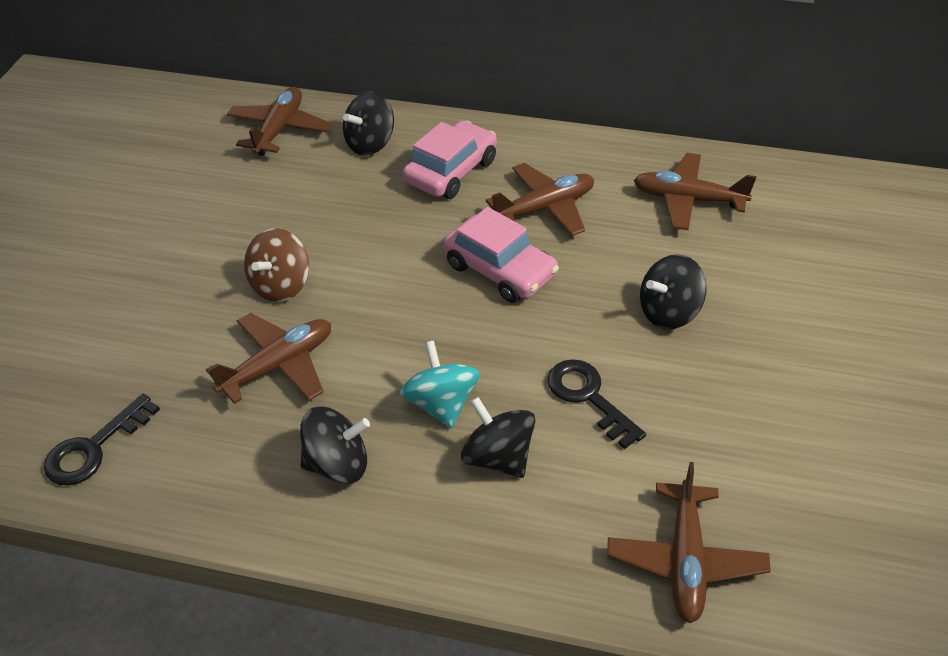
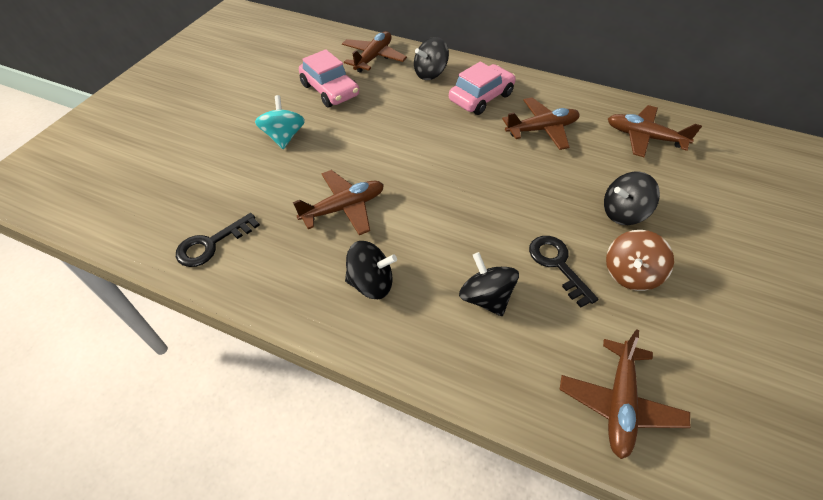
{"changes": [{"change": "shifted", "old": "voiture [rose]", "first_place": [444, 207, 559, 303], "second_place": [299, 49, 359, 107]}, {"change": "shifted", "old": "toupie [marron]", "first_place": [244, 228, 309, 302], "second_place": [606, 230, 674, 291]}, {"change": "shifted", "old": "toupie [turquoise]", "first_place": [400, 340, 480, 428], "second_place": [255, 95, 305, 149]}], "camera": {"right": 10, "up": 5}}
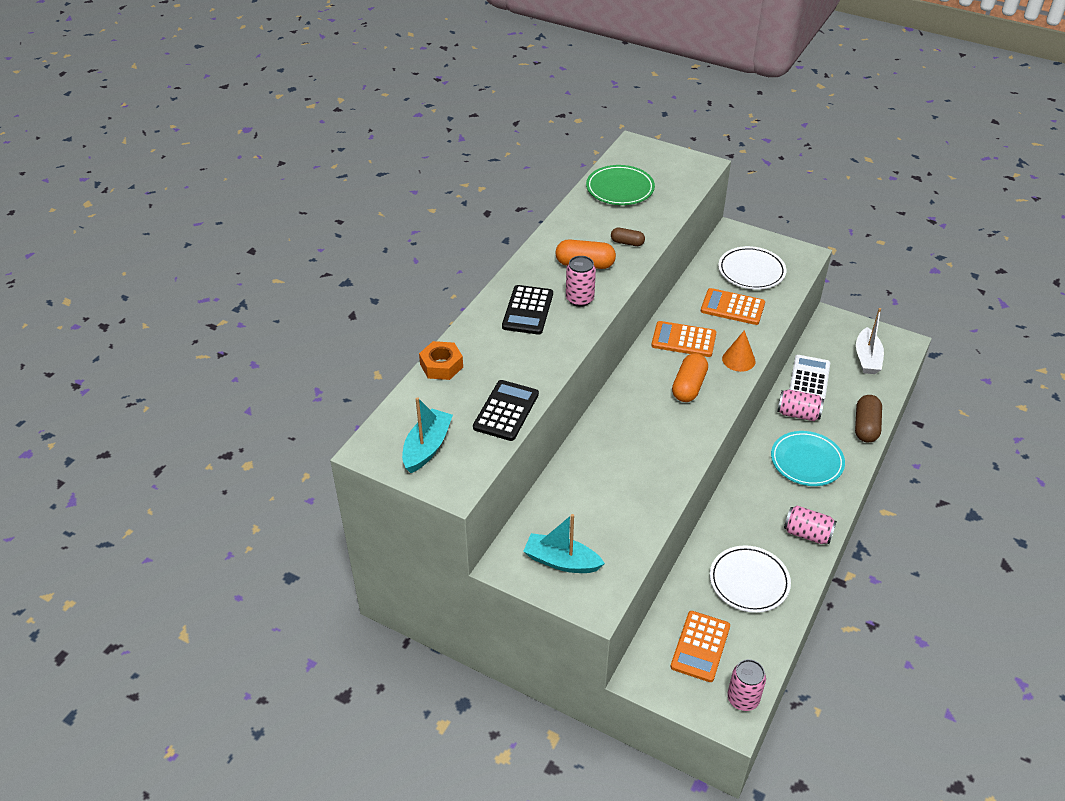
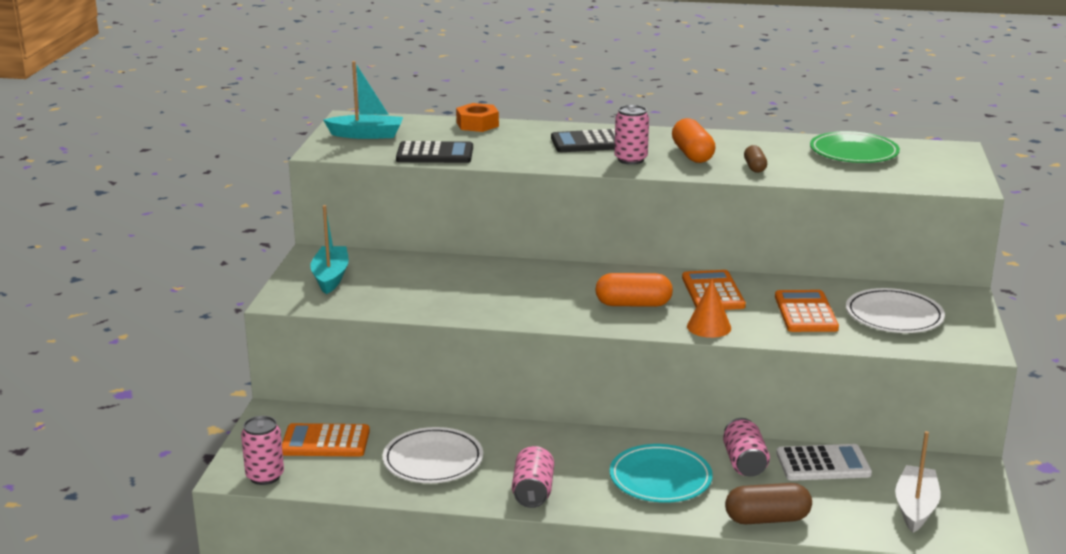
{"changes": [{"change": "rotated", "old": "bateau [blanc]", "first_place": [856, 308, 884, 374], "second_place": [895, 431, 941, 533], "degrees": 120}], "camera": {"right": 70, "up": -20}}
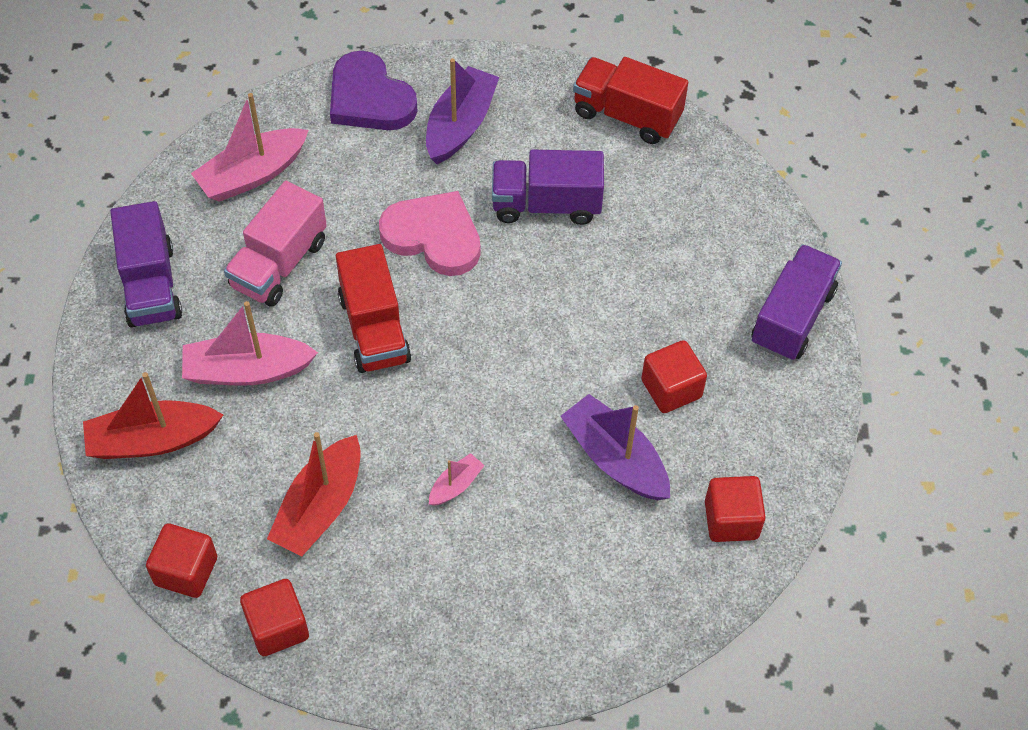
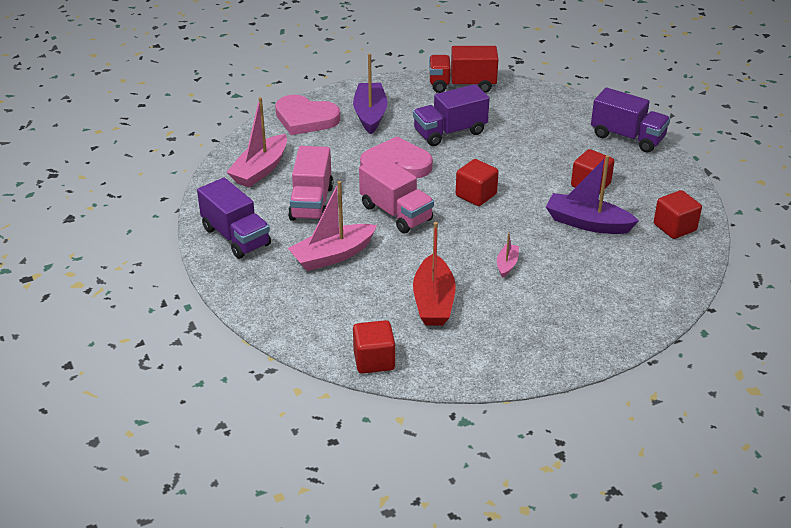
{"changes": [{"change": "repainted", "old": "cœur [violet]", "new": "cœur [rose]", "first_place": [330, 51, 418, 130], "second_place": [275, 95, 340, 135]}, {"change": "repainted", "old": "camion [rouge]", "new": "camion [rose]", "first_place": [336, 244, 411, 373], "second_place": [359, 156, 434, 234]}, {"change": "rotated", "old": "camion [violet]", "first_place": [751, 244, 842, 361], "second_place": [591, 88, 670, 153], "degrees": 120}, {"change": "gone", "old": "bateau [rouge]", "first_place": [83, 372, 223, 459]}, {"change": "shifted", "old": "cube [rouge]", "first_place": [240, 579, 309, 656], "second_place": [456, 159, 499, 206]}], "camera": {"right": -25, "up": -20}}
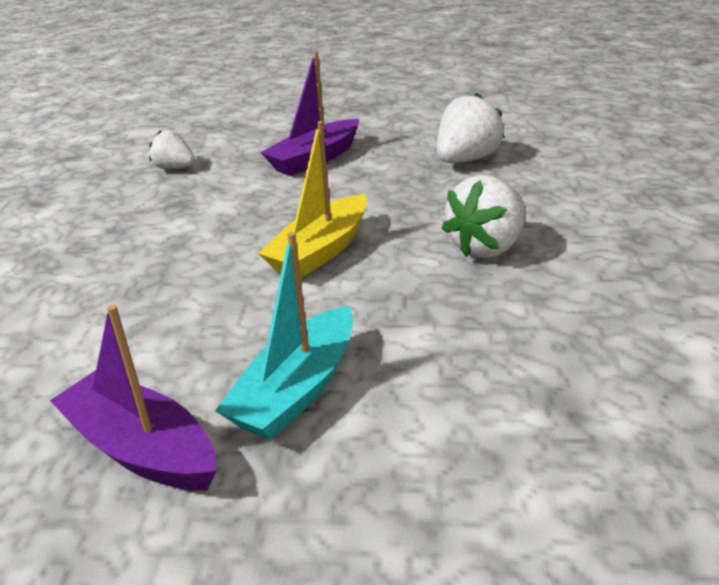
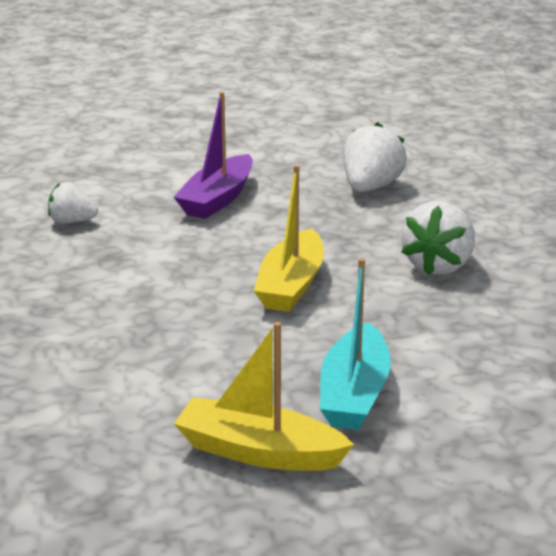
{"changes": [{"change": "repainted", "old": "bateau [violet]", "new": "bateau [jaune]", "first_place": [50, 305, 216, 490], "second_place": [174, 322, 354, 471]}], "camera": {"right": -20, "up": -5}}
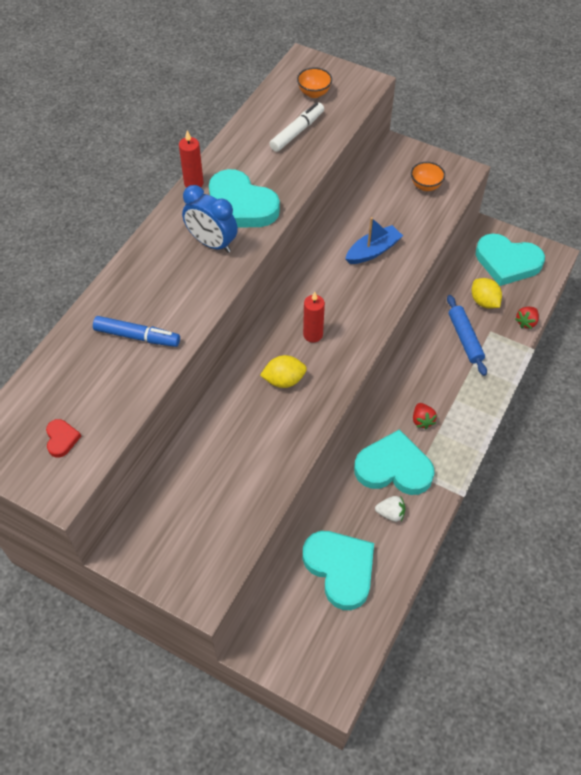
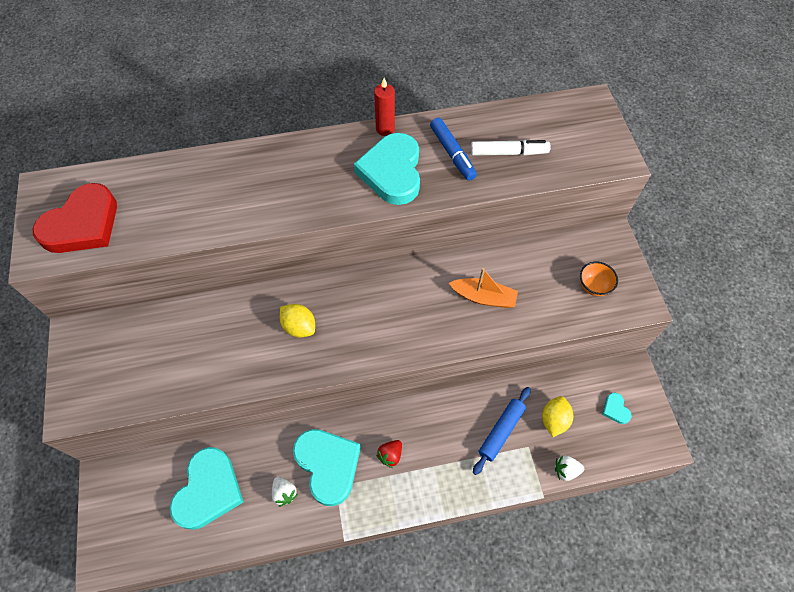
{"changes": [{"change": "gone", "old": "bol [orange]", "first_place": [297, 67, 332, 98]}, {"change": "gone", "old": "réveil [bleu]", "first_place": [182, 185, 238, 253]}, {"change": "repainted", "old": "bateau [bleu]", "new": "bateau [orange]", "first_place": [345, 217, 403, 264], "second_place": [449, 268, 518, 308]}, {"change": "scaled", "old": "cœur [turquoise]", "first_place": [476, 233, 545, 286], "second_place": [602, 393, 632, 424], "factor": 0.43}, {"change": "gone", "old": "bougie [rouge]", "first_place": [303, 292, 325, 343]}, {"change": "repainted", "old": "fraise [rouge]", "new": "fraise [blanc]", "first_place": [515, 307, 539, 329], "second_place": [555, 455, 584, 481]}, {"change": "shifted", "old": "feutre [bleu]", "first_place": [93, 316, 180, 347], "second_place": [430, 118, 477, 181]}, {"change": "scaled", "old": "cœur [rouge]", "first_place": [46, 419, 81, 458], "second_place": [33, 183, 117, 253], "factor": 2.34}], "camera": {"right": 50, "up": 5}}
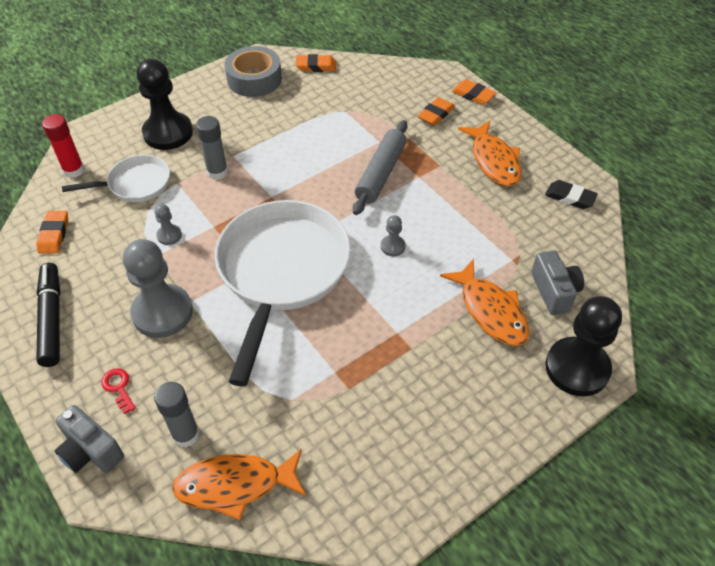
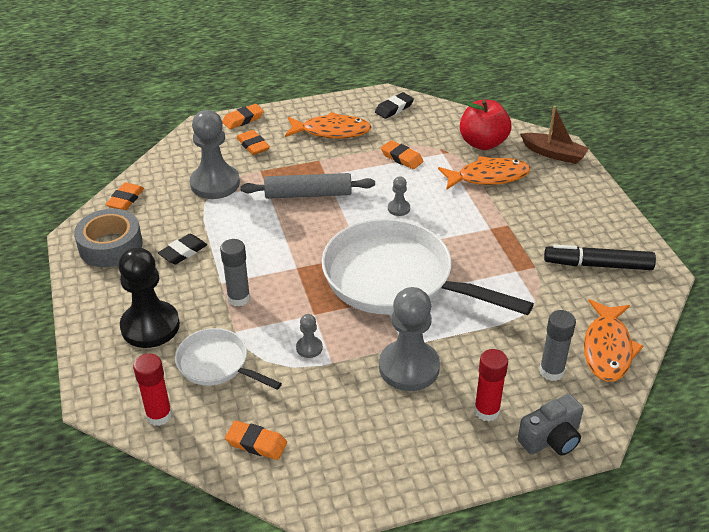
{"changes": [{"change": "rotated", "old": "rouleau à pâtisserie [gris]", "first_place": [353, 120, 408, 215], "second_place": [240, 173, 375, 199], "degrees": -45}, {"change": "rotated", "old": "poêle [blanc]", "first_place": [62, 155, 170, 202], "second_place": [175, 328, 282, 390], "degrees": -60}, {"change": "swapped", "old": "appareil photo [gris]", "new": "pomme [rouge]", "first_place": [531, 250, 584, 315], "second_place": [460, 100, 511, 150]}, {"change": "shifted", "old": "feutre [noir]", "first_place": [36, 263, 61, 367], "second_place": [544, 244, 656, 270]}, {"change": "swapped", "old": "pion [noir]", "new": "bateau [marron]", "first_place": [545, 296, 622, 396], "second_place": [520, 106, 589, 164]}, {"change": "swapped", "old": "clé [rouge]", "new": "bâton de colle [rouge]", "first_place": [101, 368, 136, 414], "second_place": [474, 349, 508, 421]}, {"change": "new", "new": "pion [gris]", "second_place": [190, 110, 240, 199]}, {"change": "new", "new": "gomme [orange]", "second_place": [381, 140, 424, 169]}, {"change": "new", "new": "gomme [noir]", "second_place": [158, 234, 207, 264]}], "camera": {"right": -70, "up": -10}}
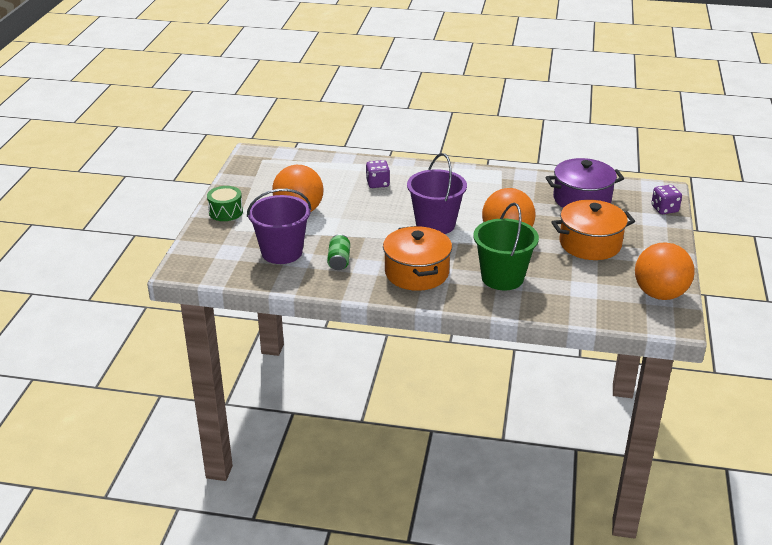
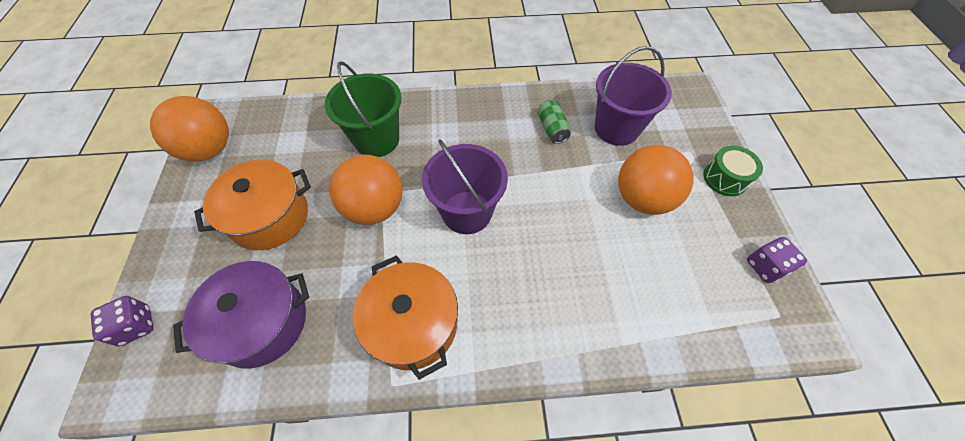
{"changes": [{"change": "shifted", "old": "dé [violet]", "first_place": [366, 160, 390, 188], "second_place": [747, 237, 807, 283]}, {"change": "shifted", "old": "marmite [orange]", "first_place": [383, 226, 452, 291], "second_place": [353, 255, 458, 380]}], "camera": {"right": 165, "up": 25}}
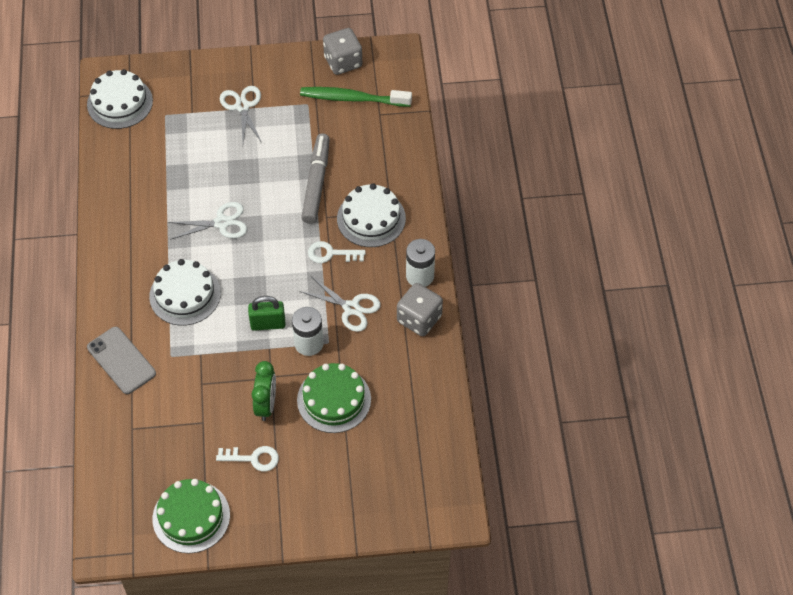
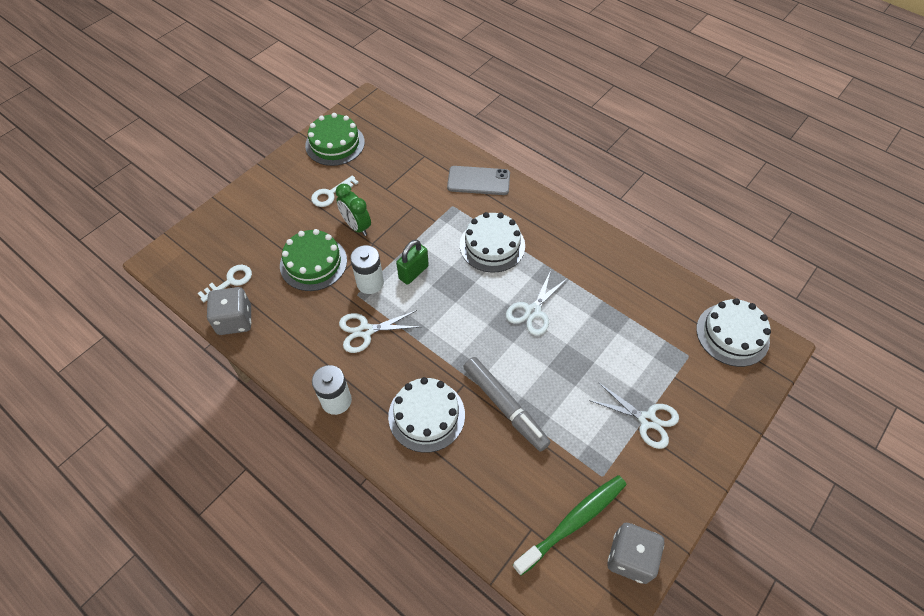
{"changes": [{"change": "shifted", "old": "clé [blanc]", "first_place": [308, 241, 366, 263], "second_place": [198, 265, 252, 302]}, {"change": "shifted", "old": "dé [gris]", "first_place": [397, 283, 443, 336], "second_place": [207, 287, 251, 335]}], "camera": {"right": 135, "up": 0}}
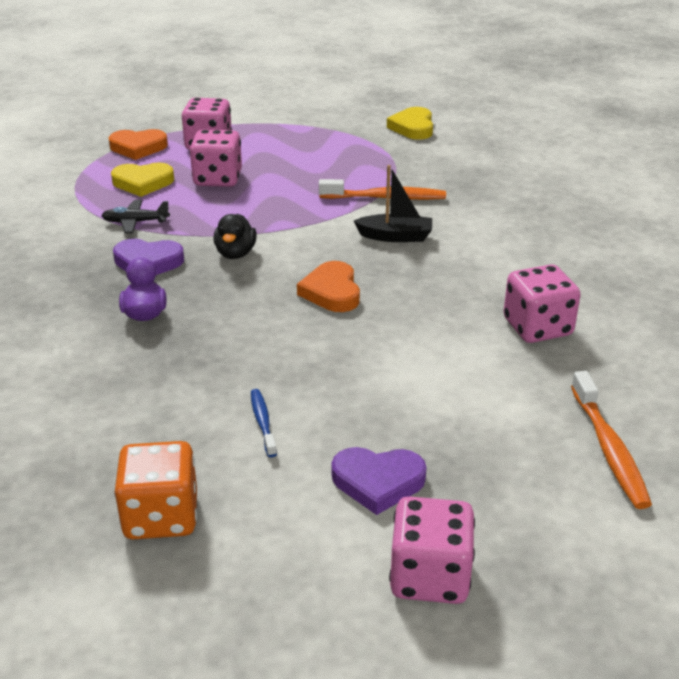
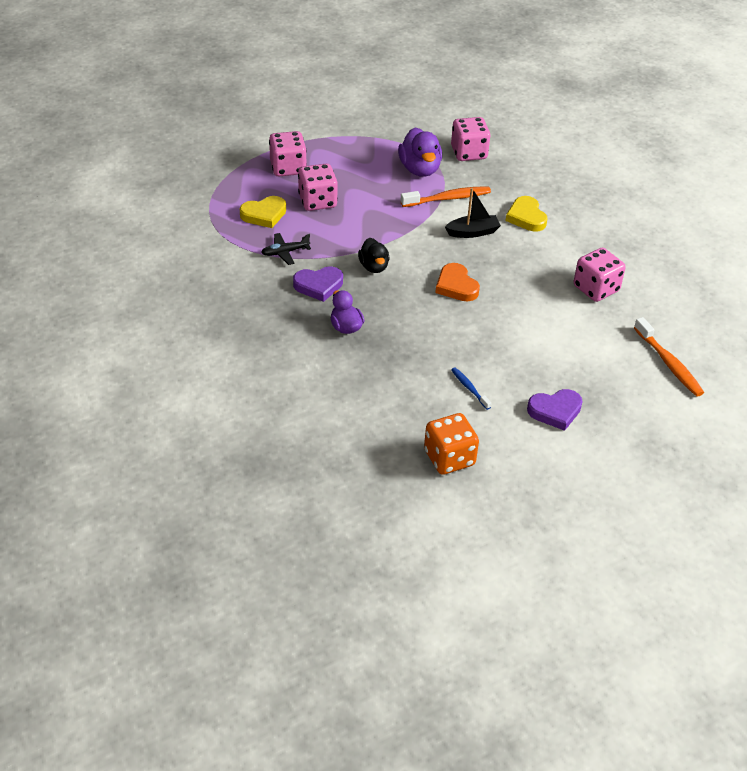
{"changes": [{"change": "shifted", "old": "cœur [jaune]", "first_place": [387, 107, 433, 140], "second_place": [505, 196, 548, 232]}, {"change": "gone", "old": "cœur [orange]", "first_place": [108, 129, 168, 160]}, {"change": "shifted", "old": "dé [rose]", "first_place": [389, 496, 475, 604], "second_place": [451, 117, 490, 161]}, {"change": "new", "new": "canard [violet]", "second_place": [398, 128, 442, 177]}], "camera": {"right": -20, "up": 10}}
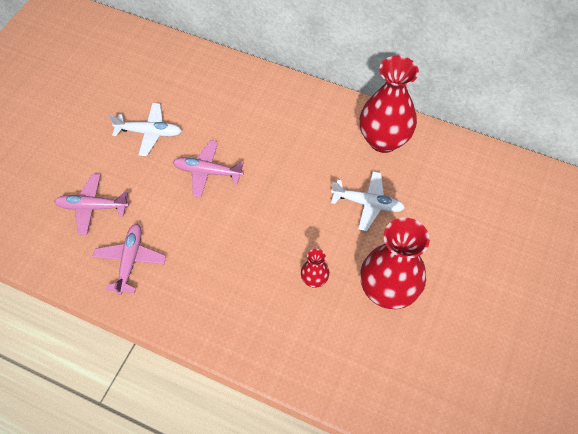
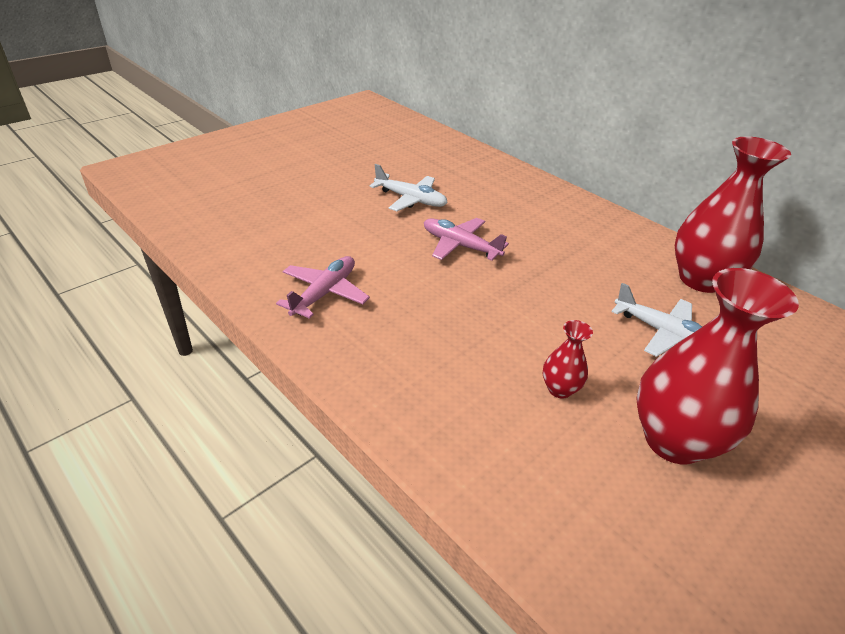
{"changes": [{"change": "gone", "old": "avion [rose]", "first_place": [54, 174, 129, 235]}], "camera": {"right": 20, "up": -20}}
